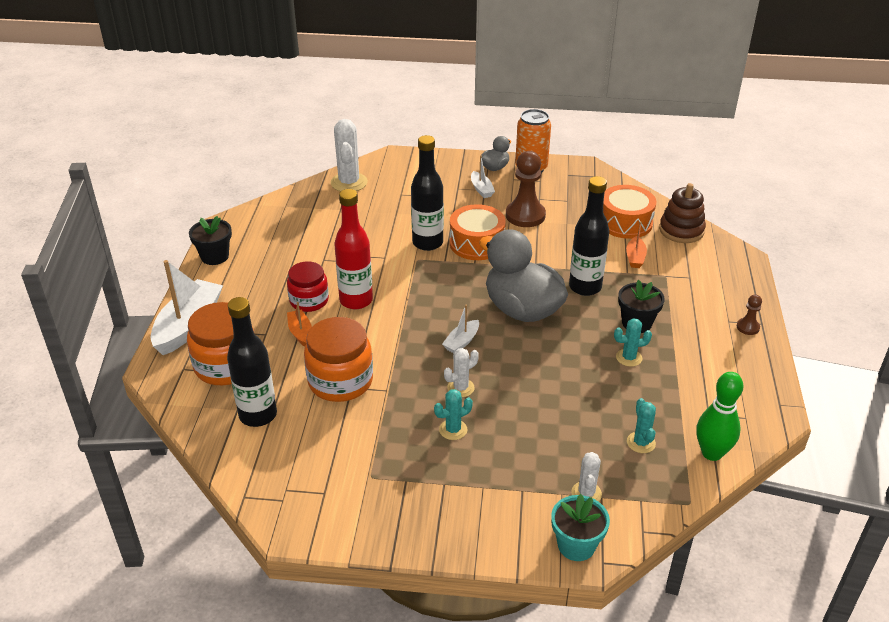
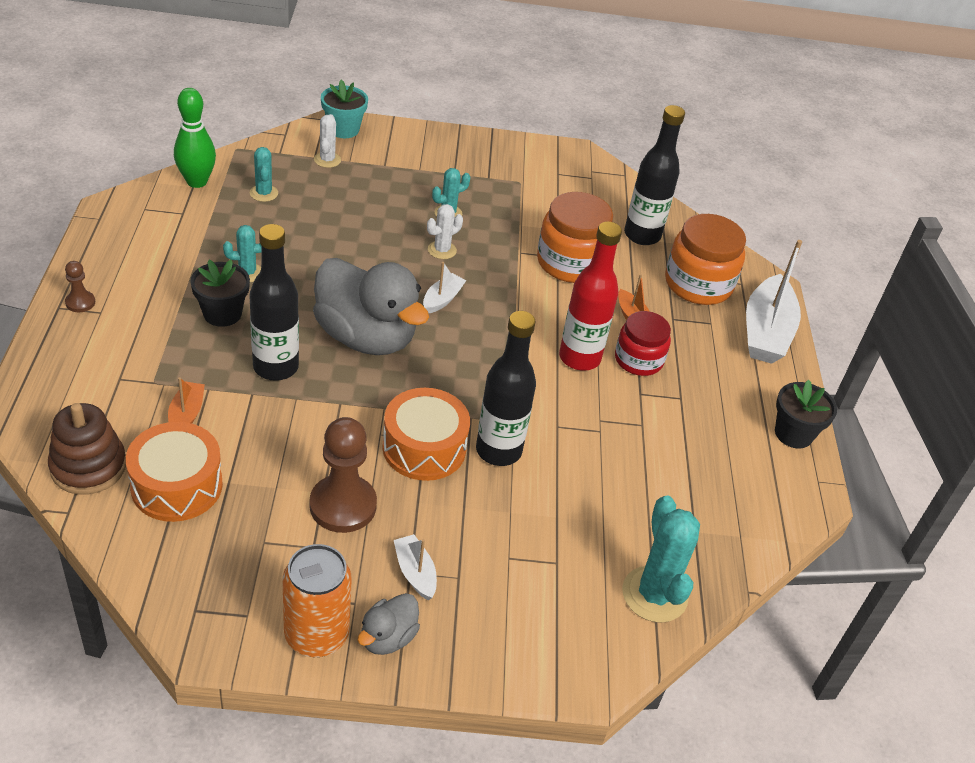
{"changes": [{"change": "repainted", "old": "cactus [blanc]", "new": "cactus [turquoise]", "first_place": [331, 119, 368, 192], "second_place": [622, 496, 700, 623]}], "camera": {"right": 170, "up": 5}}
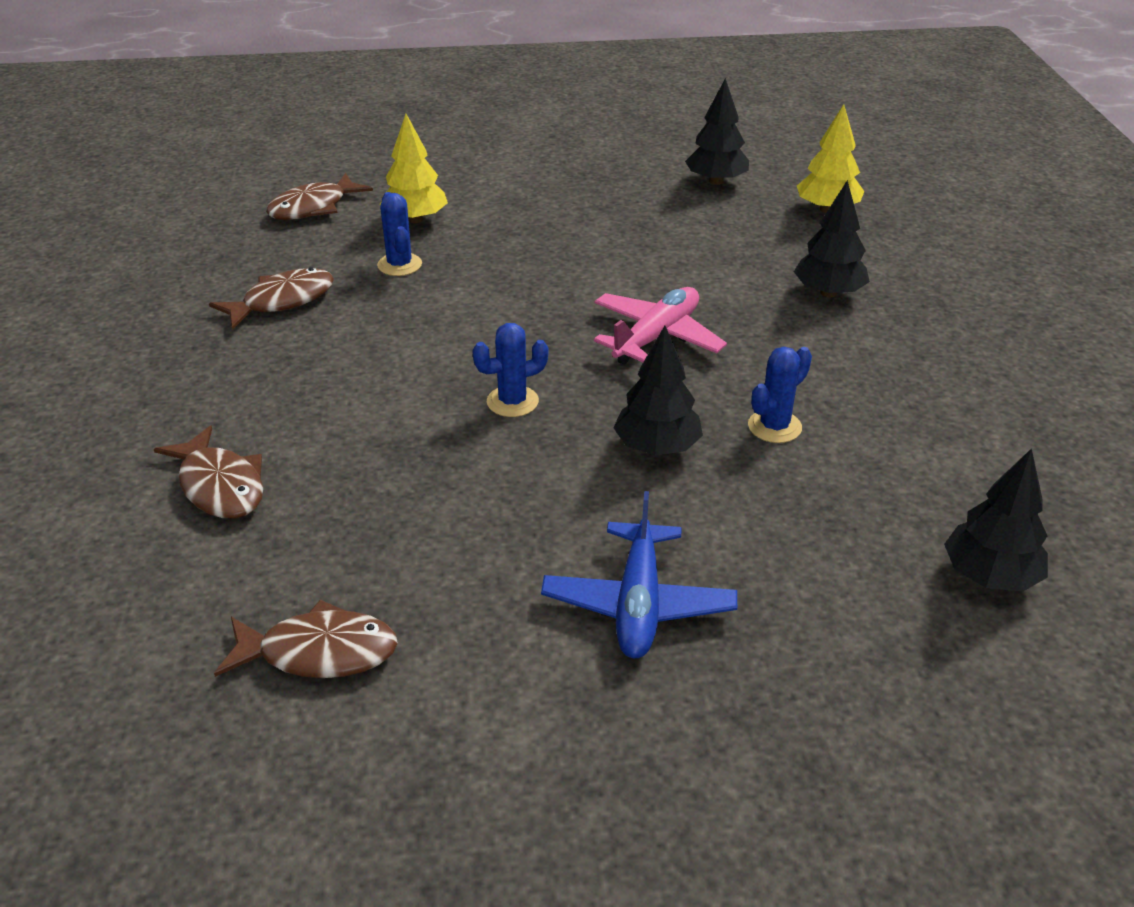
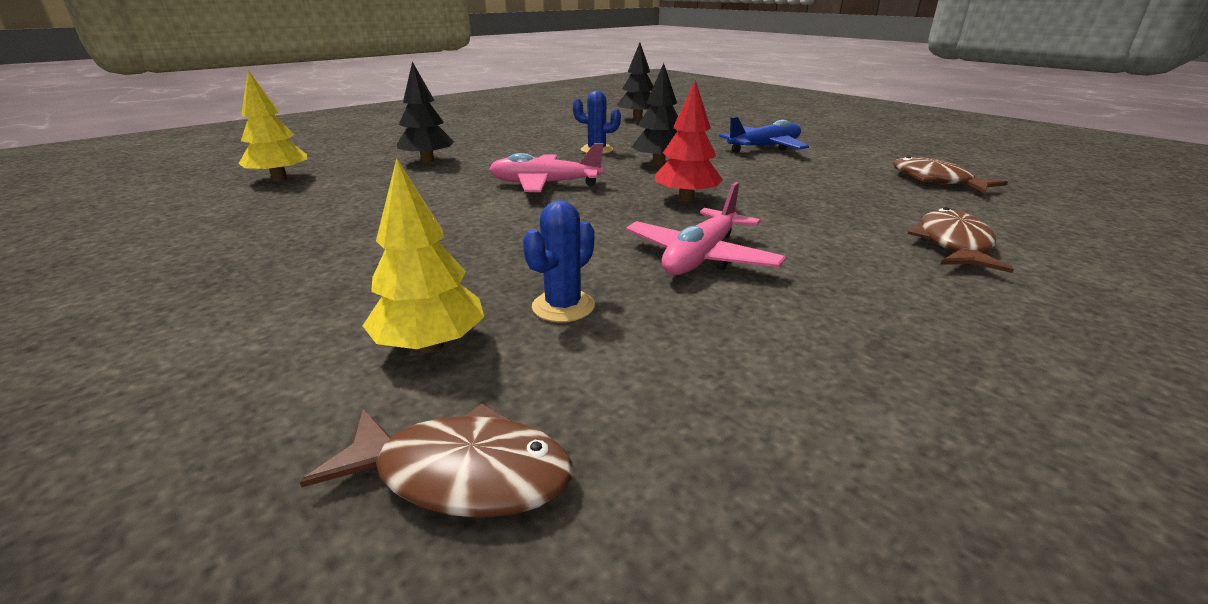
{"changes": [{"change": "gone", "old": "arbre [noir]", "first_place": [685, 78, 749, 185]}, {"change": "gone", "old": "poisson [marron]", "first_place": [209, 267, 334, 330]}, {"change": "swapped", "old": "cactus [bleu]", "new": "arbre [rouge]", "first_place": [472, 323, 548, 417], "second_place": [655, 80, 723, 201]}, {"change": "new", "new": "avion [rose]", "second_place": [626, 182, 786, 275]}], "camera": {"right": -125, "up": -10}}
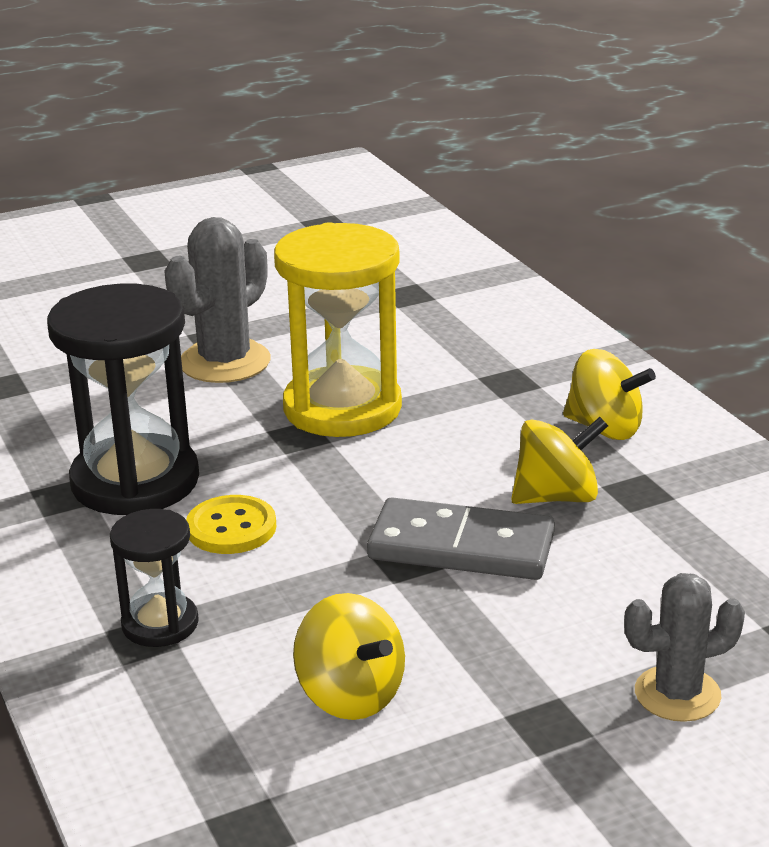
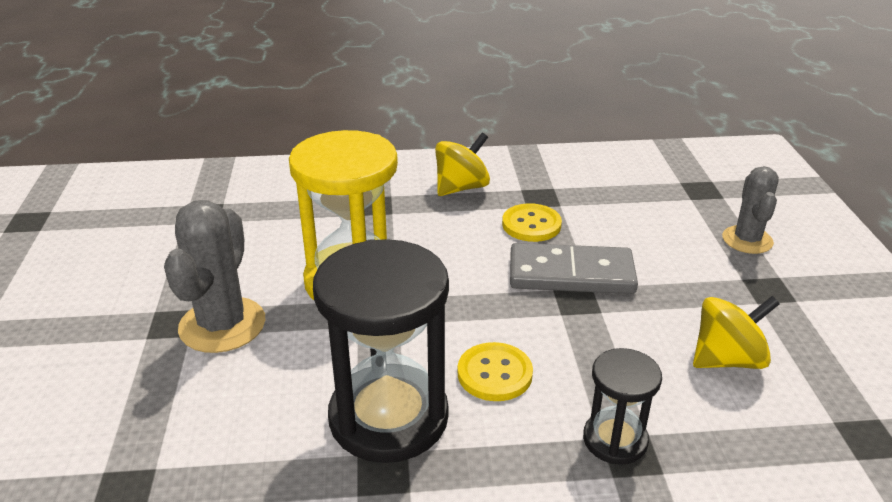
{"changes": [{"change": "rotated", "old": "cactus [gris]", "first_place": [164, 217, 271, 383], "second_place": [164, 200, 265, 353], "degrees": 45}, {"change": "swapped", "old": "toupie [jaune]", "new": "bouton [jaune]", "first_place": [511, 417, 608, 504], "second_place": [502, 203, 562, 242]}, {"change": "rotated", "old": "domino [gris]", "first_place": [367, 497, 555, 580], "second_place": [510, 243, 638, 294], "degrees": 60}], "camera": {"right": -70, "up": 5}}
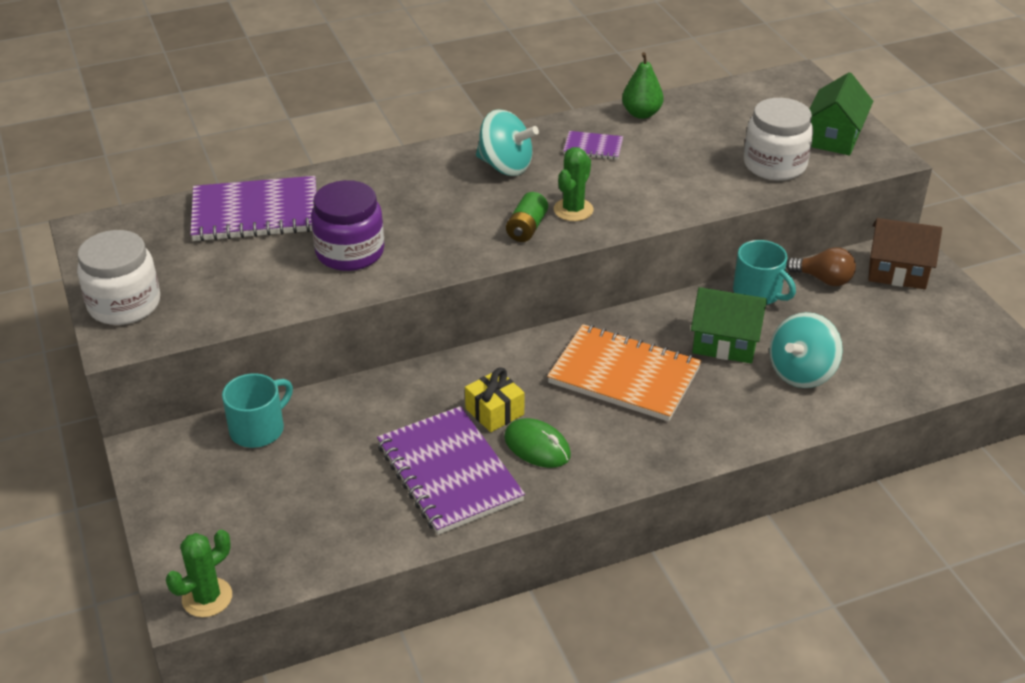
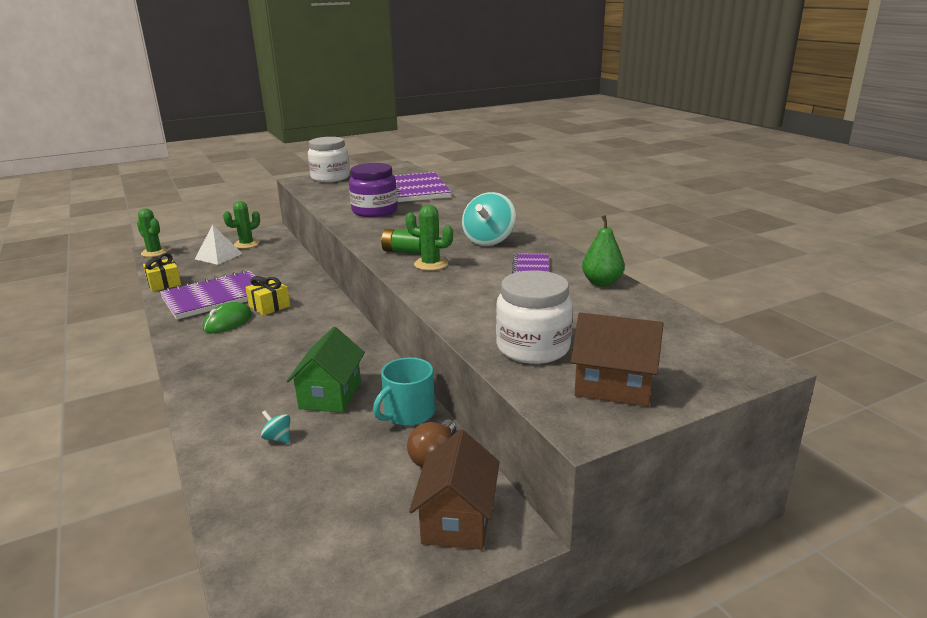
{"changes": [{"change": "repainted", "old": "maison [vert]", "new": "maison [marron]", "first_place": [809, 72, 873, 155], "second_place": [571, 313, 664, 407]}, {"change": "scaled", "old": "toupie [turquoise]", "first_place": [770, 312, 843, 388], "second_place": [261, 410, 290, 443], "factor": 0.44}, {"change": "gone", "old": "carnet [orange]", "first_place": [547, 324, 701, 422]}, {"change": "gone", "old": "tasse [turquoise]", "first_place": [222, 373, 293, 448]}, {"change": "new", "new": "cactus [vert]", "second_place": [223, 201, 260, 249]}, {"change": "new", "new": "pyramide [blanc]", "second_place": [195, 225, 242, 265]}, {"change": "new", "new": "cadeau [jaune]", "second_place": [143, 253, 181, 292]}], "camera": {"right": 85, "up": -15}}
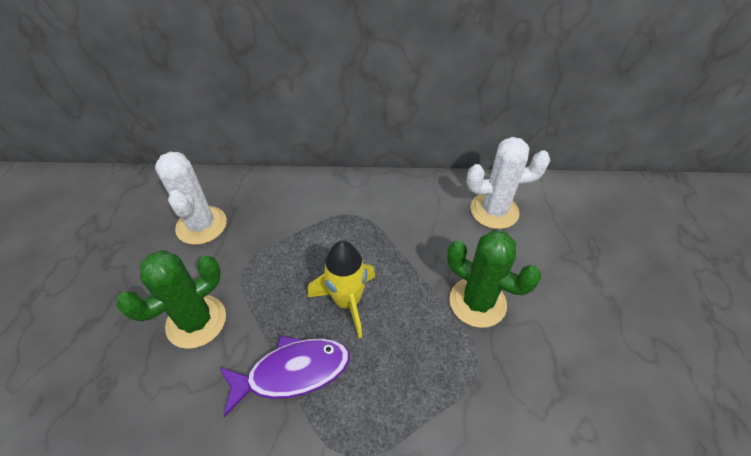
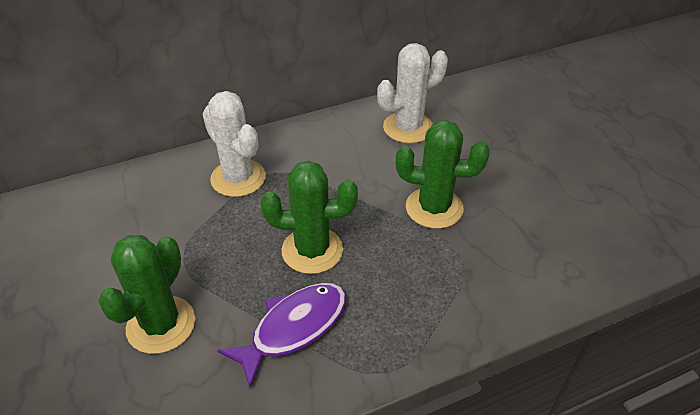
{"changes": [{"change": "shifted", "old": "cactus [blanc]", "first_place": [155, 152, 227, 245], "second_place": [203, 91, 266, 197]}, {"change": "swapped", "old": "fusée [jaune]", "new": "cactus [vert]", "first_place": [308, 241, 375, 338], "second_place": [261, 161, 358, 274]}], "camera": {"right": -25, "up": -5}}
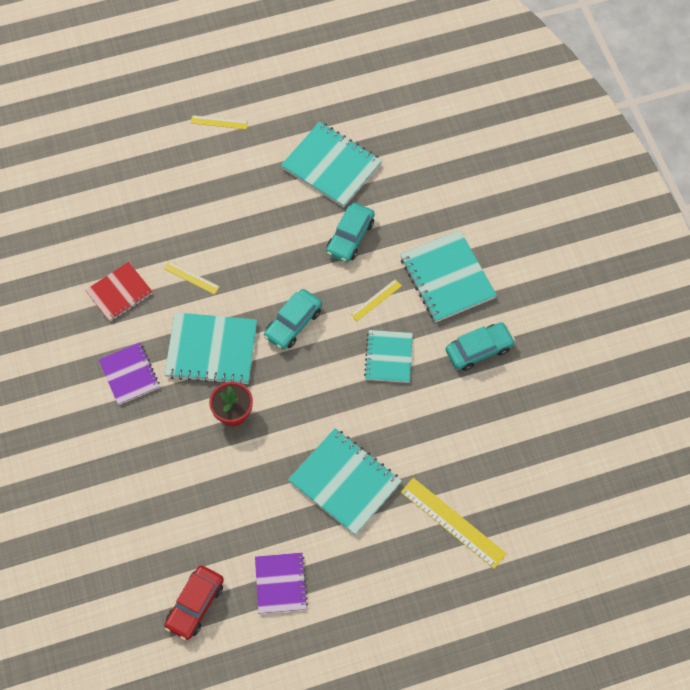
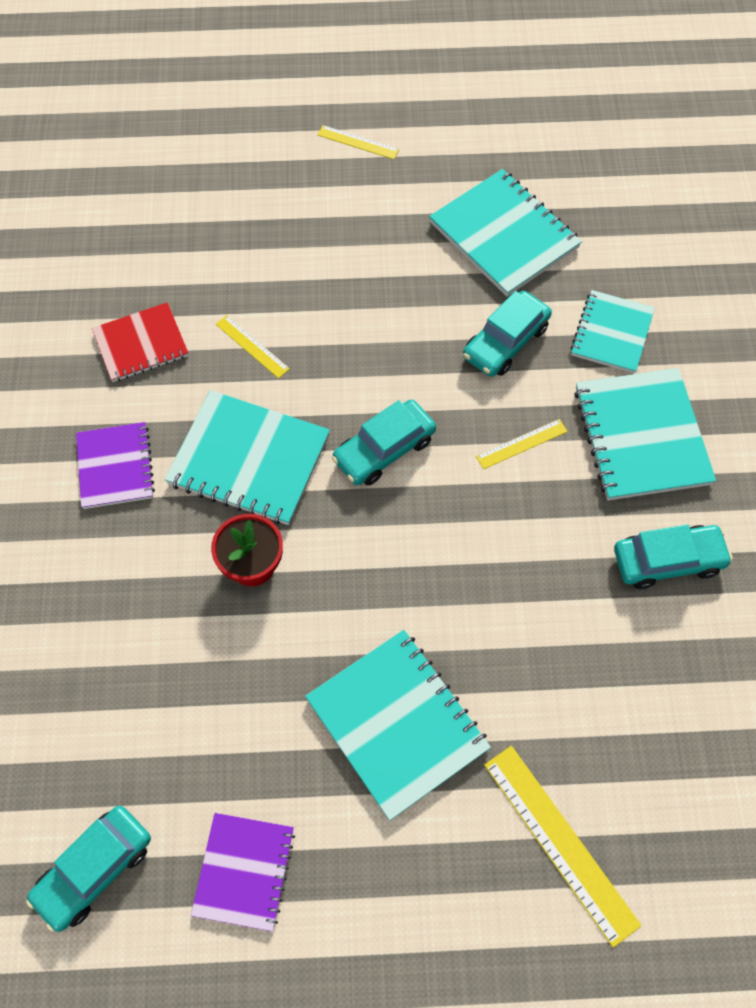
{"changes": [{"change": "shifted", "old": "carnet [turquoise]", "first_place": [364, 330, 413, 383], "second_place": [570, 290, 655, 374]}, {"change": "repainted", "old": "voiture [rouge]", "new": "voiture [turquoise]", "first_place": [164, 565, 224, 640], "second_place": [26, 806, 151, 932]}], "camera": {"right": 15, "up": 0}}
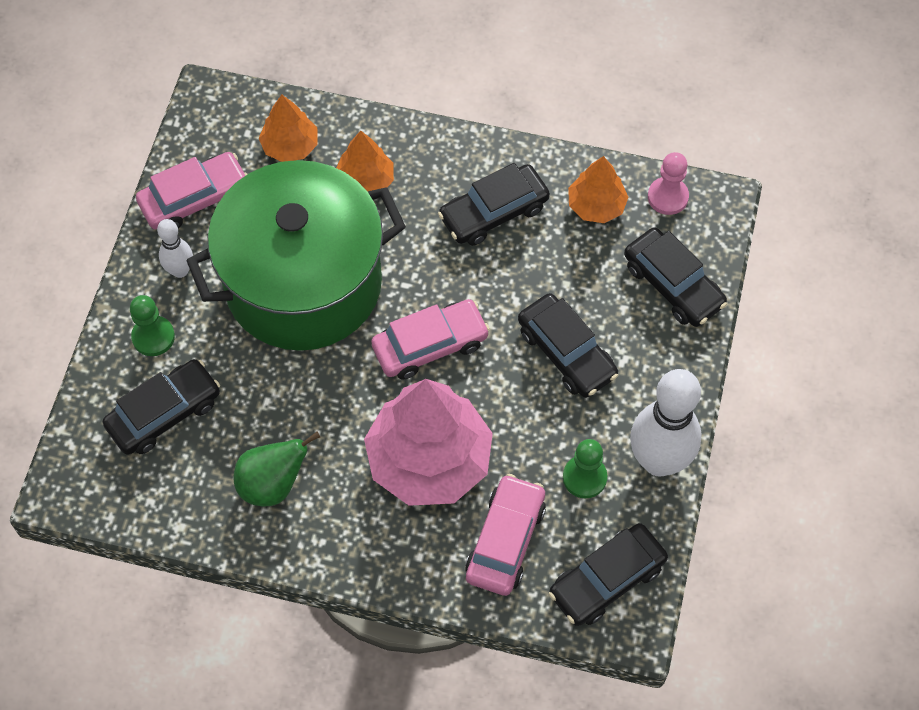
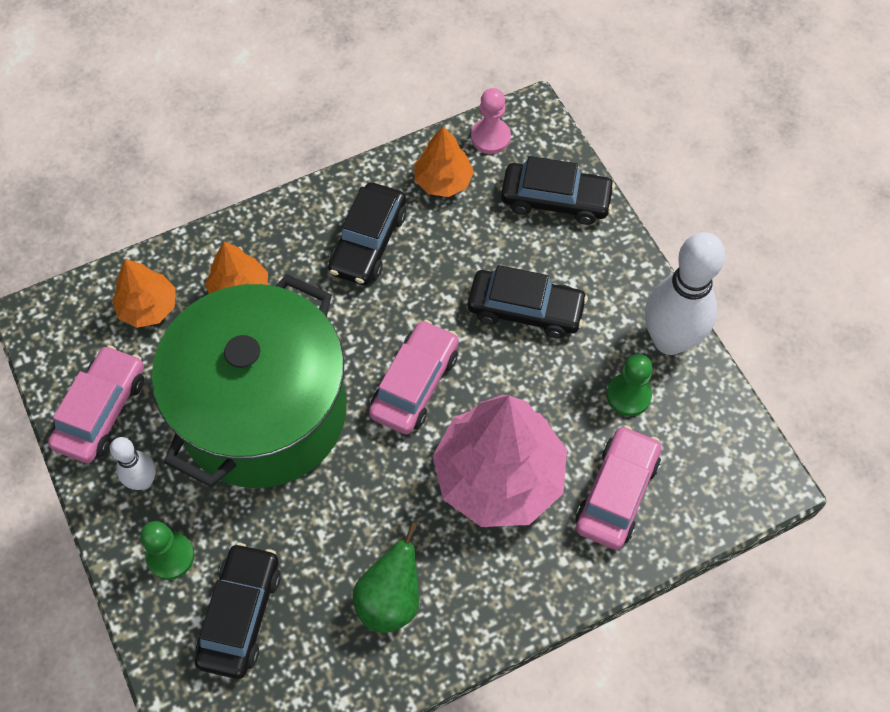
{"changes": [{"change": "rotated", "old": "voiture [rose]", "first_place": [465, 474, 546, 596], "second_place": [575, 425, 662, 550], "degrees": 45}, {"change": "gone", "old": "voiture [noir]", "first_place": [549, 523, 668, 626]}], "camera": {"right": -40, "up": 0}}
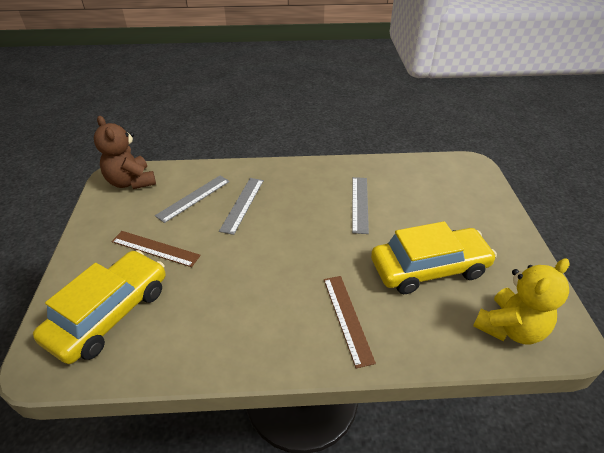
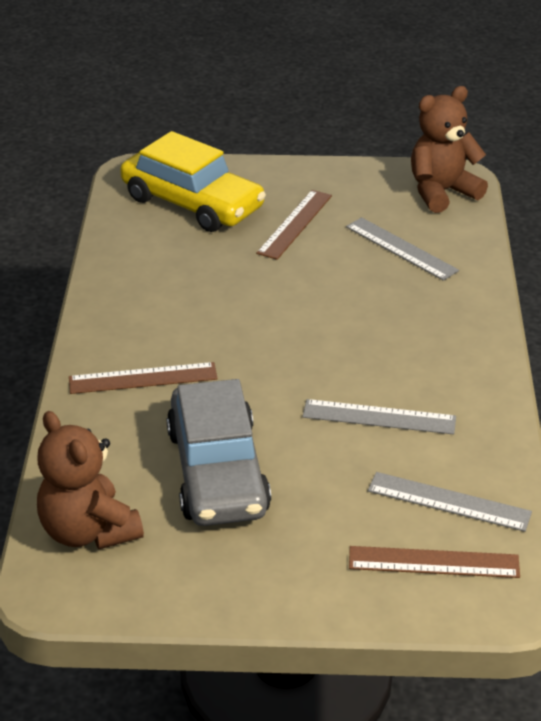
{"changes": [{"change": "shifted", "old": "règle [gris]", "first_place": [219, 178, 264, 235], "second_place": [368, 472, 532, 532]}, {"change": "repainted", "old": "voiture [jaune]", "new": "voiture [gris]", "first_place": [371, 221, 497, 294], "second_place": [167, 379, 271, 526]}, {"change": "repainted", "old": "ours en peluche [jaune]", "new": "ours en peluche [marron]", "first_place": [473, 258, 570, 344], "second_place": [37, 411, 144, 549]}, {"change": "new", "new": "règle [marron]", "second_place": [349, 546, 520, 578]}], "camera": {"right": 95, "up": -5}}
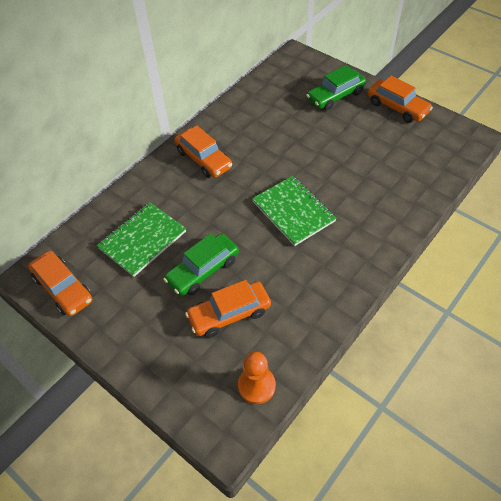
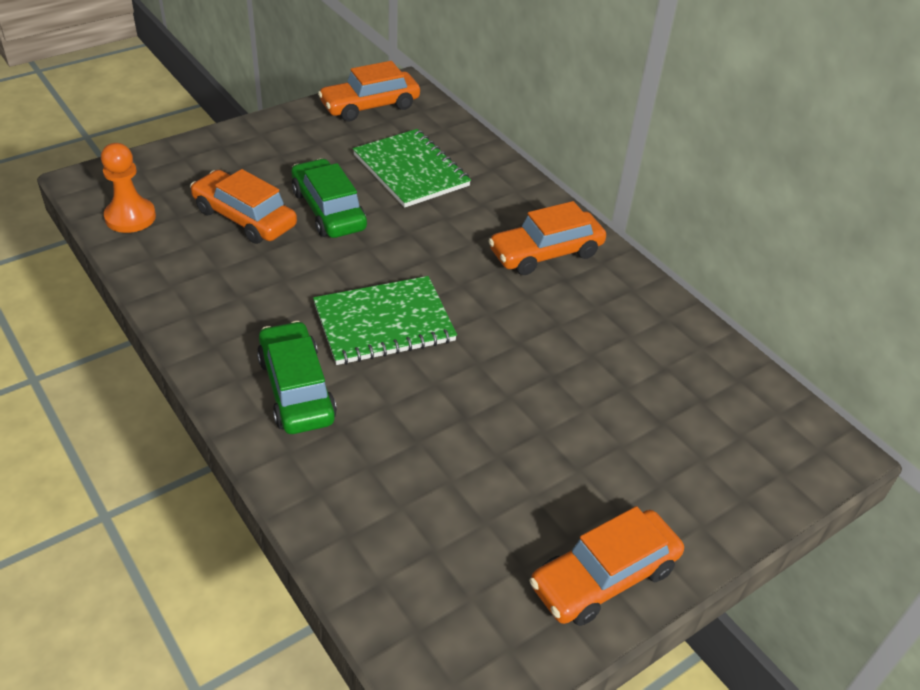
{"changes": [{"change": "shifted", "old": "voiture [vert]", "first_place": [306, 65, 366, 111], "second_place": [257, 321, 337, 434]}, {"change": "rotated", "old": "voiture [orange]", "first_place": [185, 280, 271, 338], "second_place": [190, 169, 297, 244], "degrees": -45}], "camera": {"right": 100, "up": -10}}
